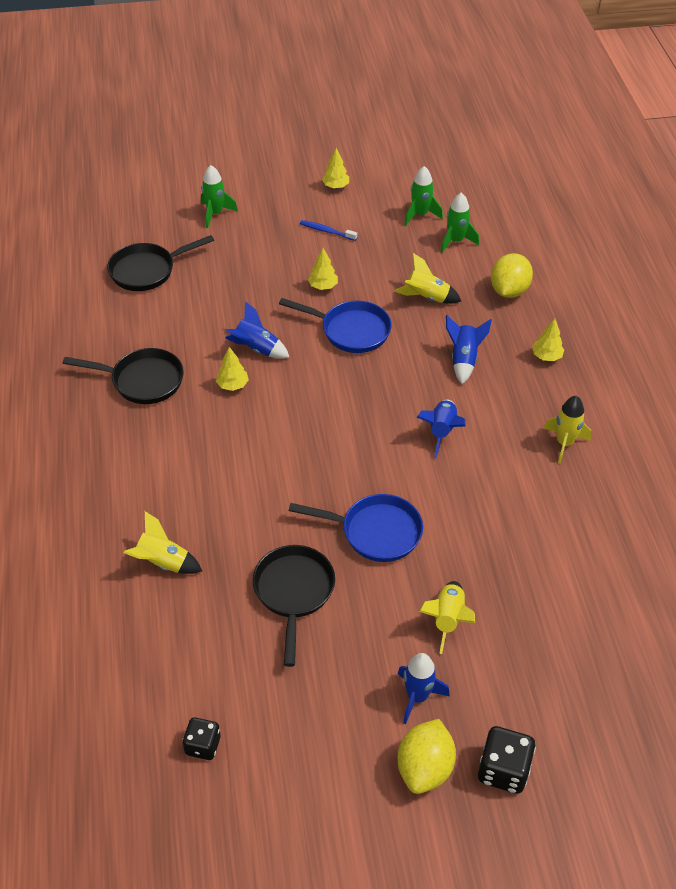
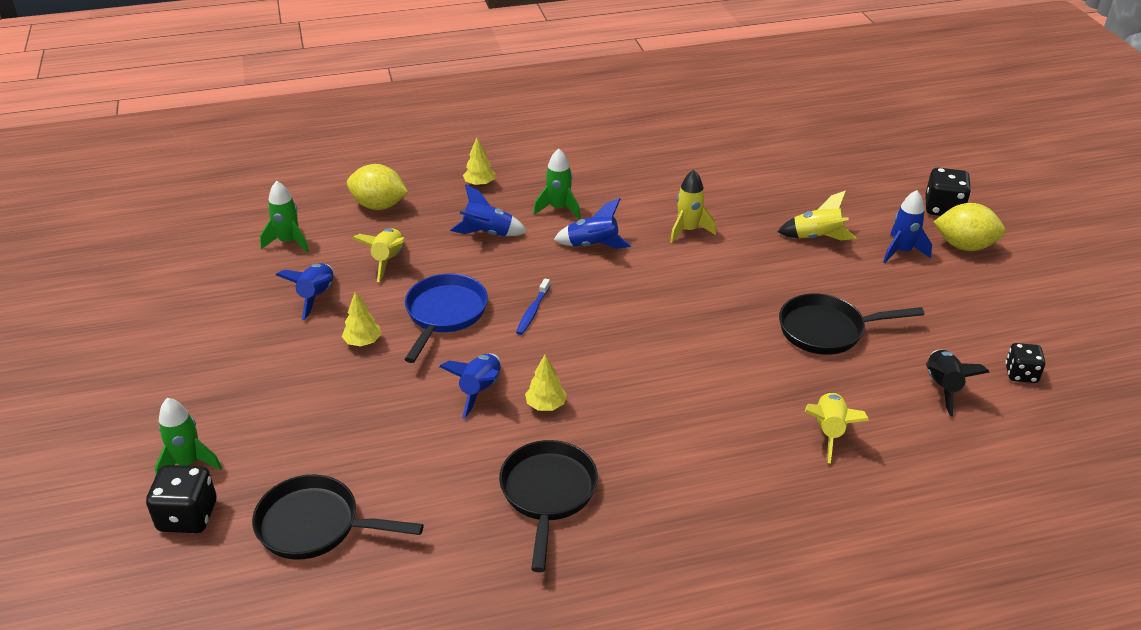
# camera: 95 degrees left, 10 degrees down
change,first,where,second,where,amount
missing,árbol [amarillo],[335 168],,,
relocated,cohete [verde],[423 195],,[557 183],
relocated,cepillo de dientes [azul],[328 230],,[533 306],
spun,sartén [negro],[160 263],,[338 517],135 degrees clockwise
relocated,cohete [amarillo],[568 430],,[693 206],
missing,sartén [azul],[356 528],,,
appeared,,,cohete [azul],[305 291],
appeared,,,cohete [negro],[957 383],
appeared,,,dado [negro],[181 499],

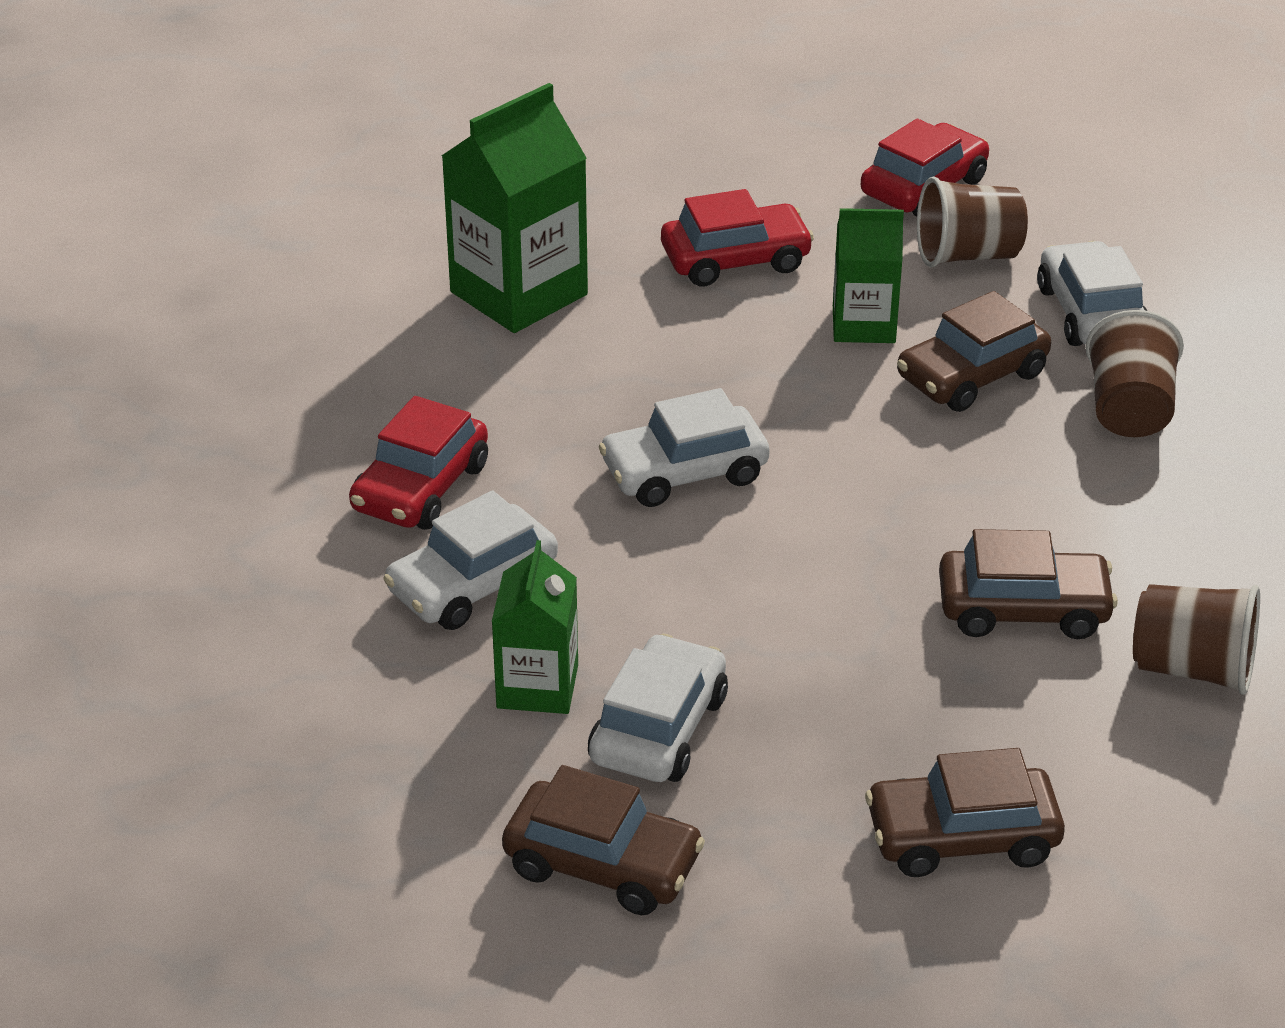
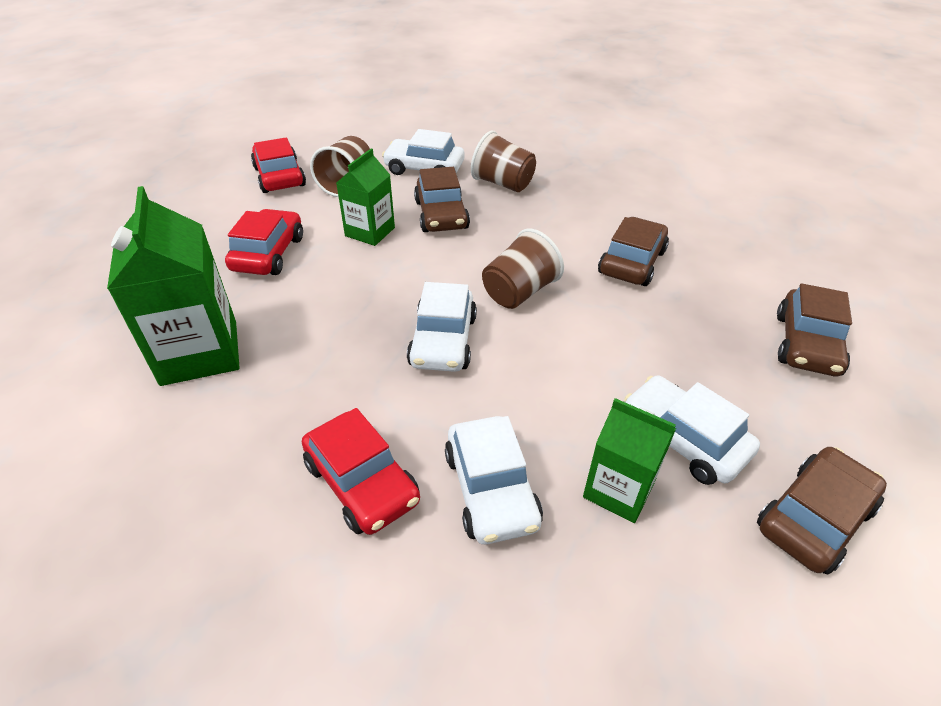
# camera: 65 degrees left, 5 degrees up
change,first,where,second,where,amount
relocated,vaso [marrón],[1196 639],,[523 269],

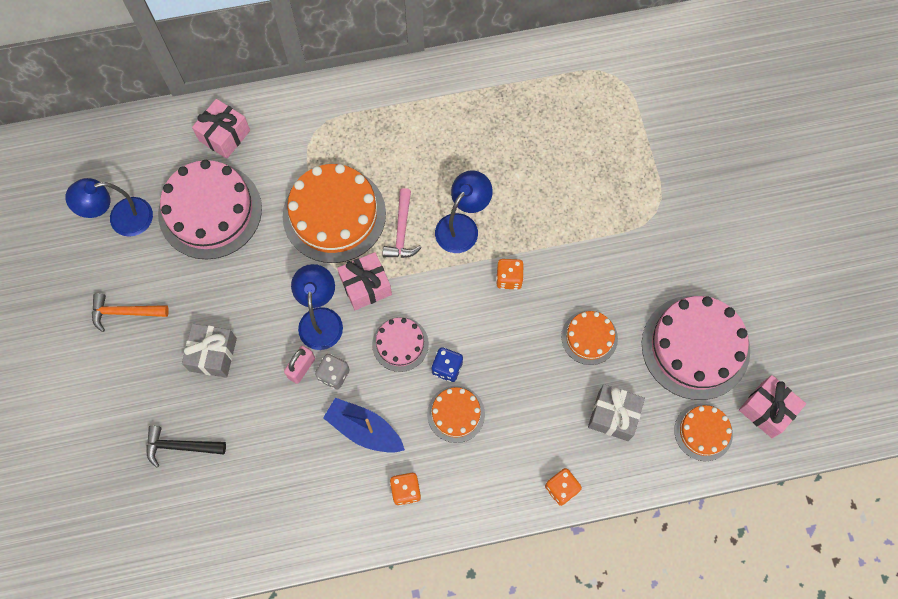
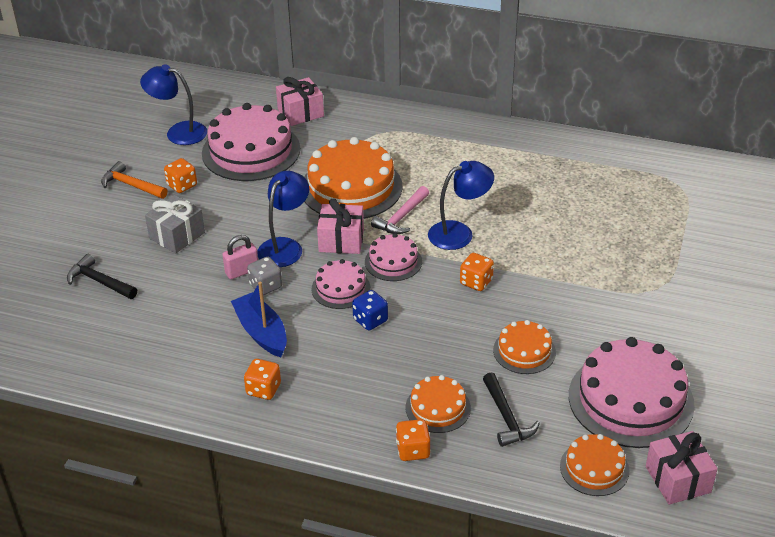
# camera: 30 degrees right, 30 degrees down
change,first,where,second,where,amount
exchanged,regalo [gris],[616 412],martillo [negro],[511 409],
relocated,tarta [naranja],[456 414],,[438 404],
appeared,,,dado [naranja],[180 175],
appeared,,,tarta [rosa],[393 257],

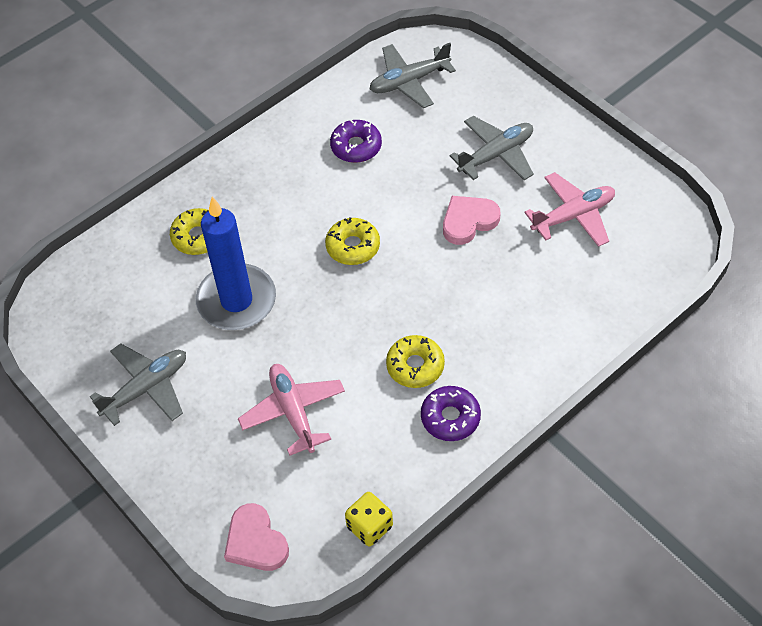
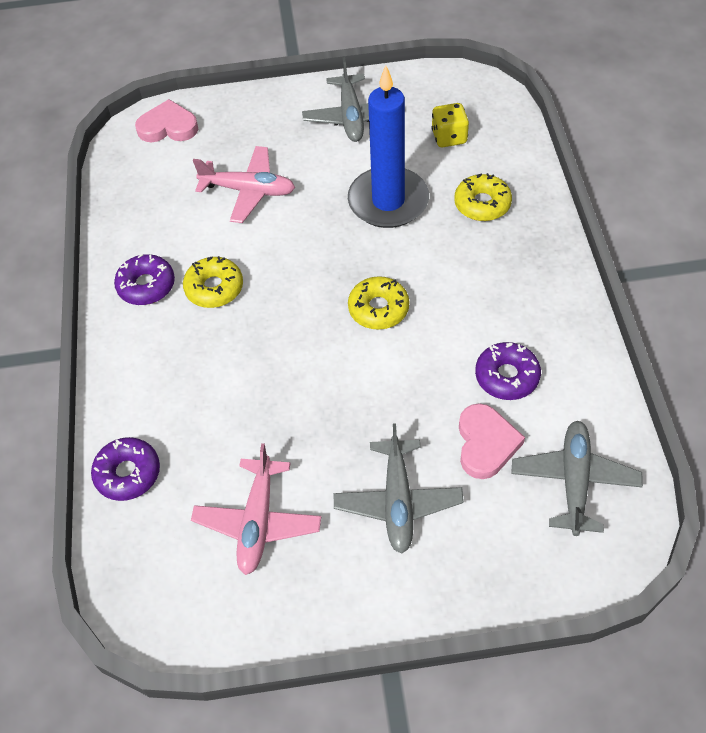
# camera: 125 degrees right, 0 degrees up
change,first,where,second,where,amount
relocated,corazón [rosa],[472 220],,[492 441],
relocated,dado [amarillo],[369 519],,[450 125],
appeared,,,rosquilla [morado],[125 469],

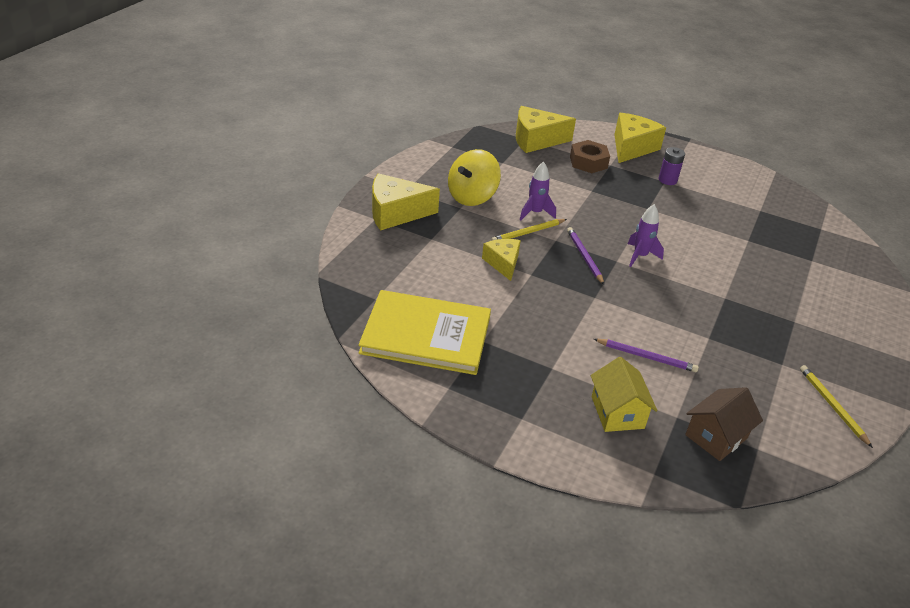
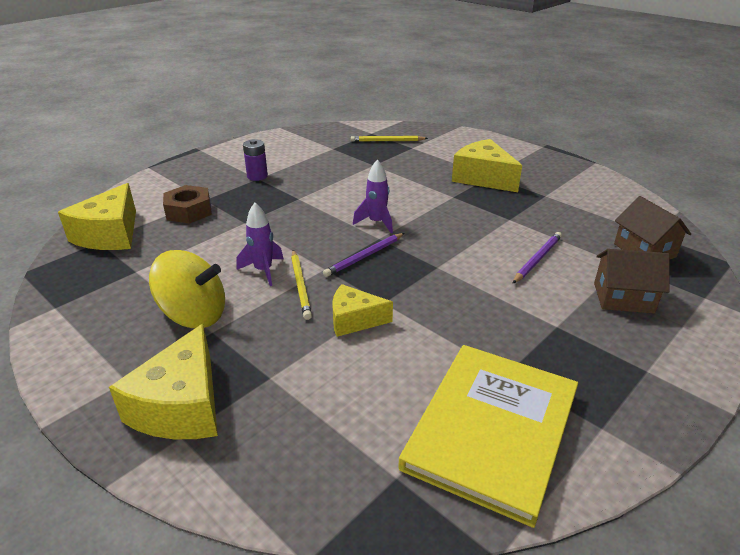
# camera: 70 degrees left, 5 degrees down
change,first,where,second,where,amount
relocated,queso [amarillo],[640 138],,[487 165],
spun,peonza [amarillo],[474 177],,[187 289],45 degrees counterclockwise
spun,lápiz [morado],[585 256],,[364 255],45 degrees counterclockwise
colour,casa [amarillo],[624 394],casa [marrón],[632 281],
relocated,lápiz [amarillo],[836 406],,[389 139],

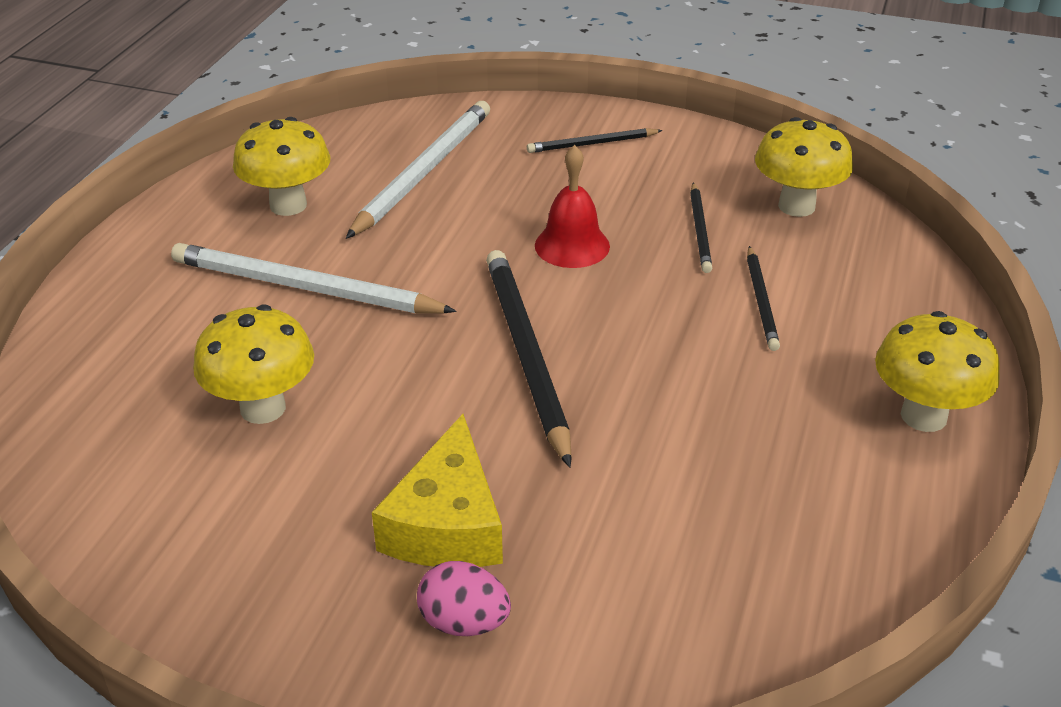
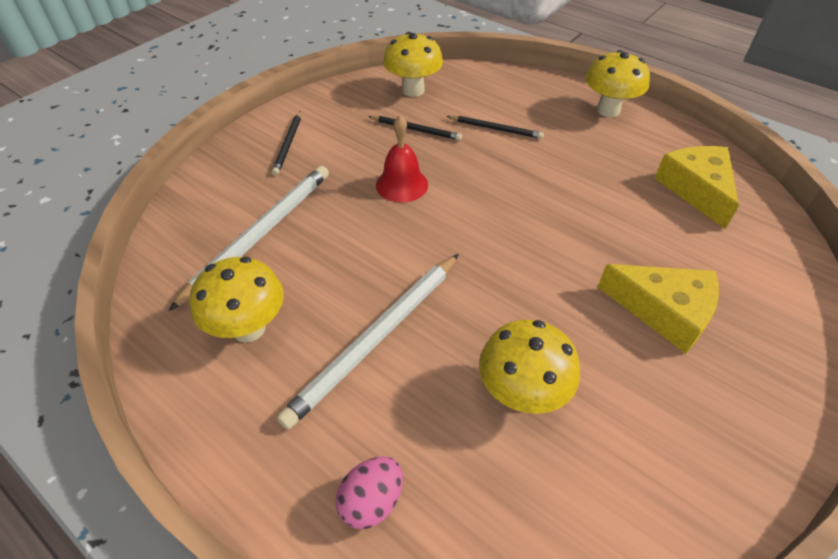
# camera: 70 degrees left, 10 degrees up
change,first,where,second,where,amount
spun,lápiz [blanco],[418 170],,[249 238],75 degrees clockwise
missing,lápiz [negro],[529 359],,,
relocated,huevo [rosa],[464 598],,[369 492],
appeared,,,queso [amarillo],[696 187],

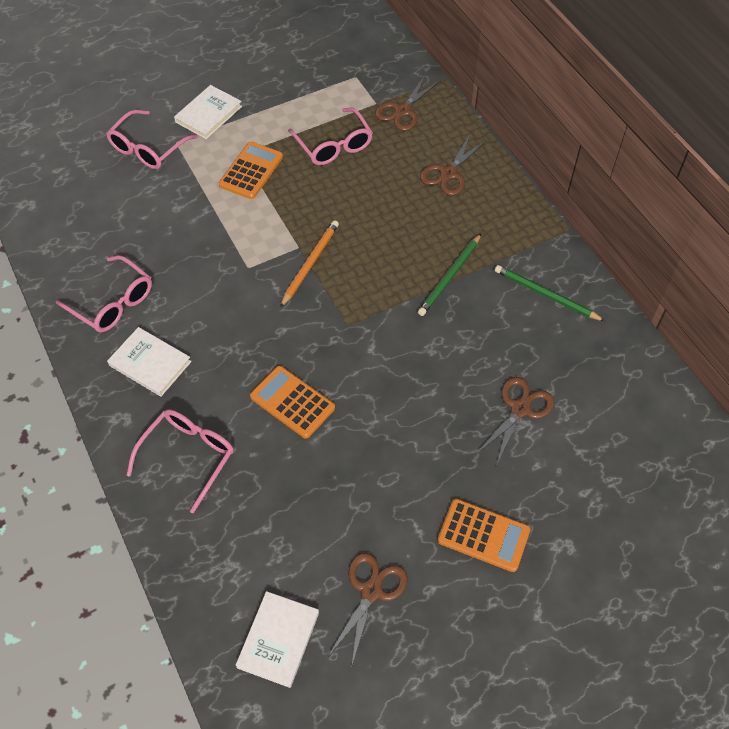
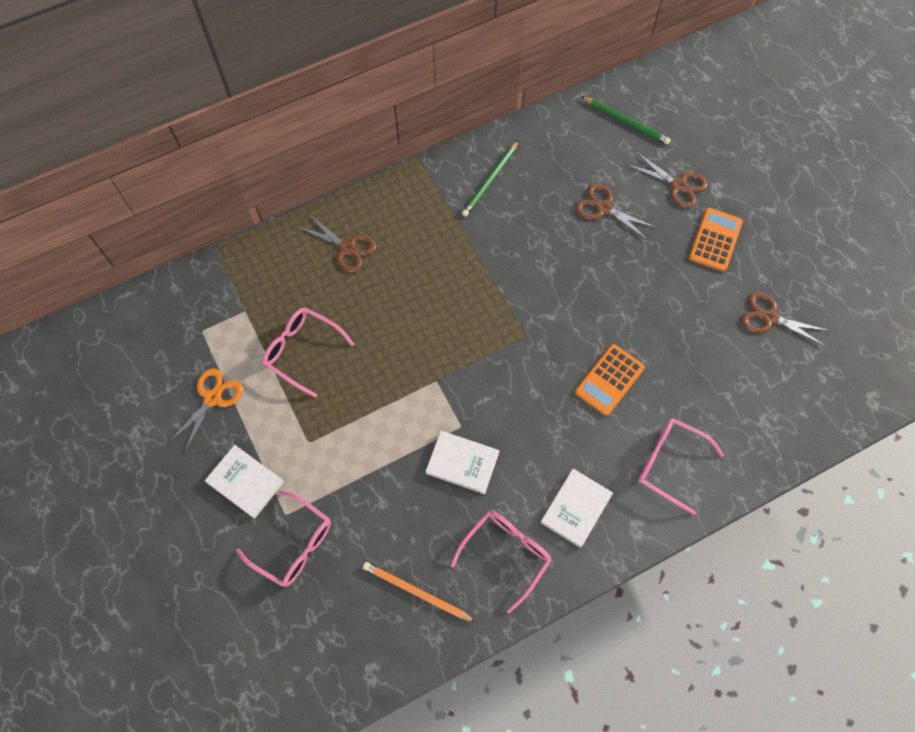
# camera: 90 degrees left, 10 degrees up
change,first,where,second,where,amount
relocated,tijeras [marrón],[408 103],,[668 180],
spun,gafas [rosa],[330 136],,[308 352],120 degrees counterclockwise
missing,calculadora [naranja],[251 170],,,
relocated,lápiz [naranja],[309 264],,[419 592],
relocated,lápiz [verde],[449 275],,[626 120],
relocated,libro [blanco],[277 639],,[462 462],
appeared,,,tijeras [naranja],[205 411],

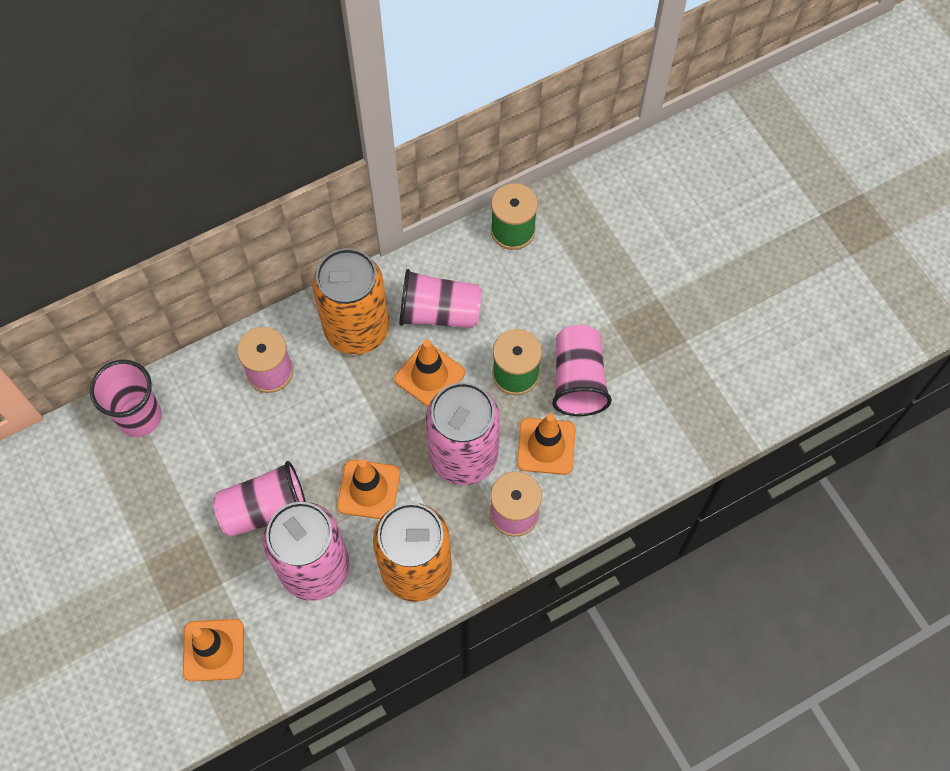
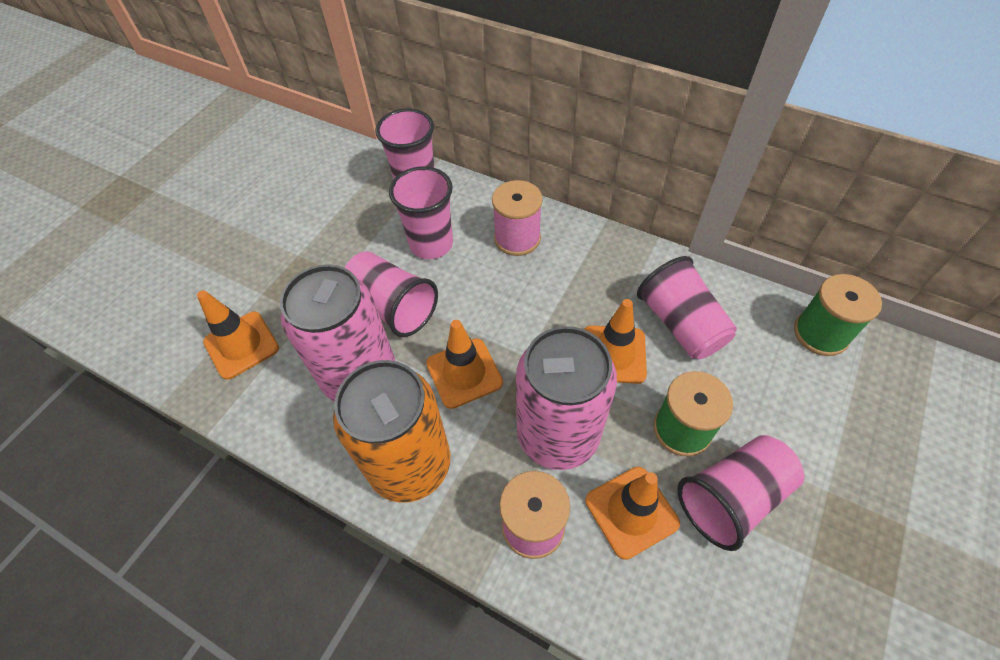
# camera: 60 degrees right, 10 degrees down
change,first,where,second,where,amount
missing,lata [naranja],[350 301],,,
appeared,,,vaso [rosa],[421 212],

